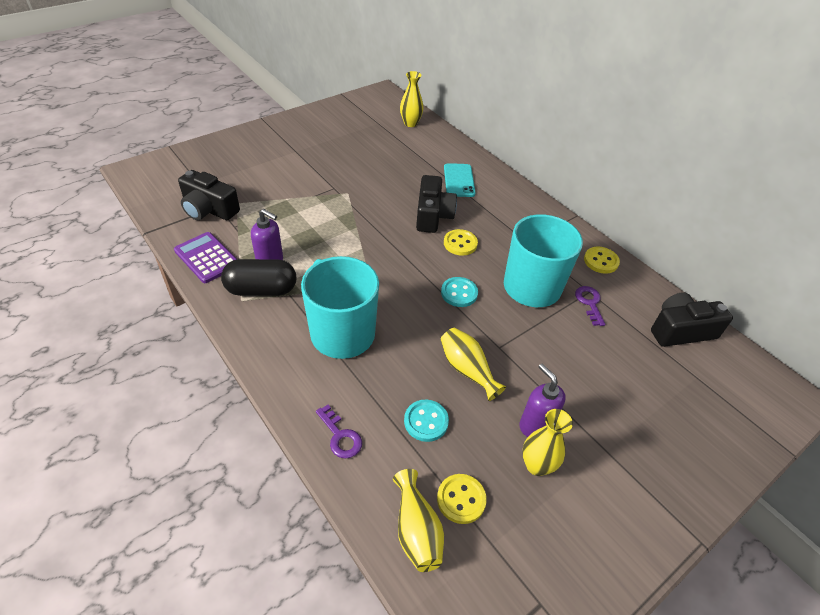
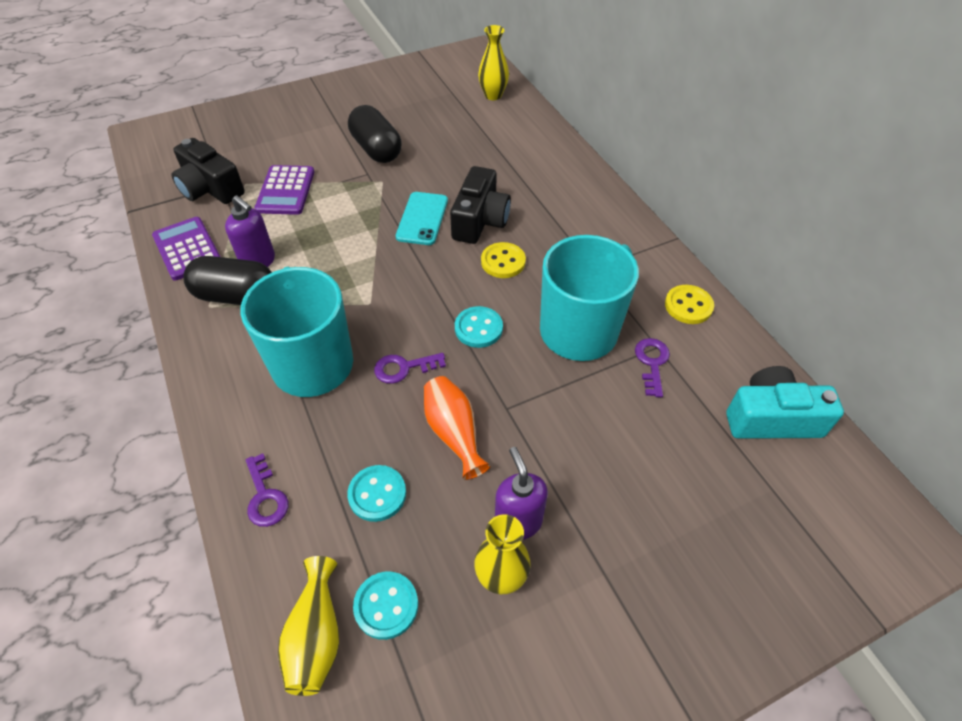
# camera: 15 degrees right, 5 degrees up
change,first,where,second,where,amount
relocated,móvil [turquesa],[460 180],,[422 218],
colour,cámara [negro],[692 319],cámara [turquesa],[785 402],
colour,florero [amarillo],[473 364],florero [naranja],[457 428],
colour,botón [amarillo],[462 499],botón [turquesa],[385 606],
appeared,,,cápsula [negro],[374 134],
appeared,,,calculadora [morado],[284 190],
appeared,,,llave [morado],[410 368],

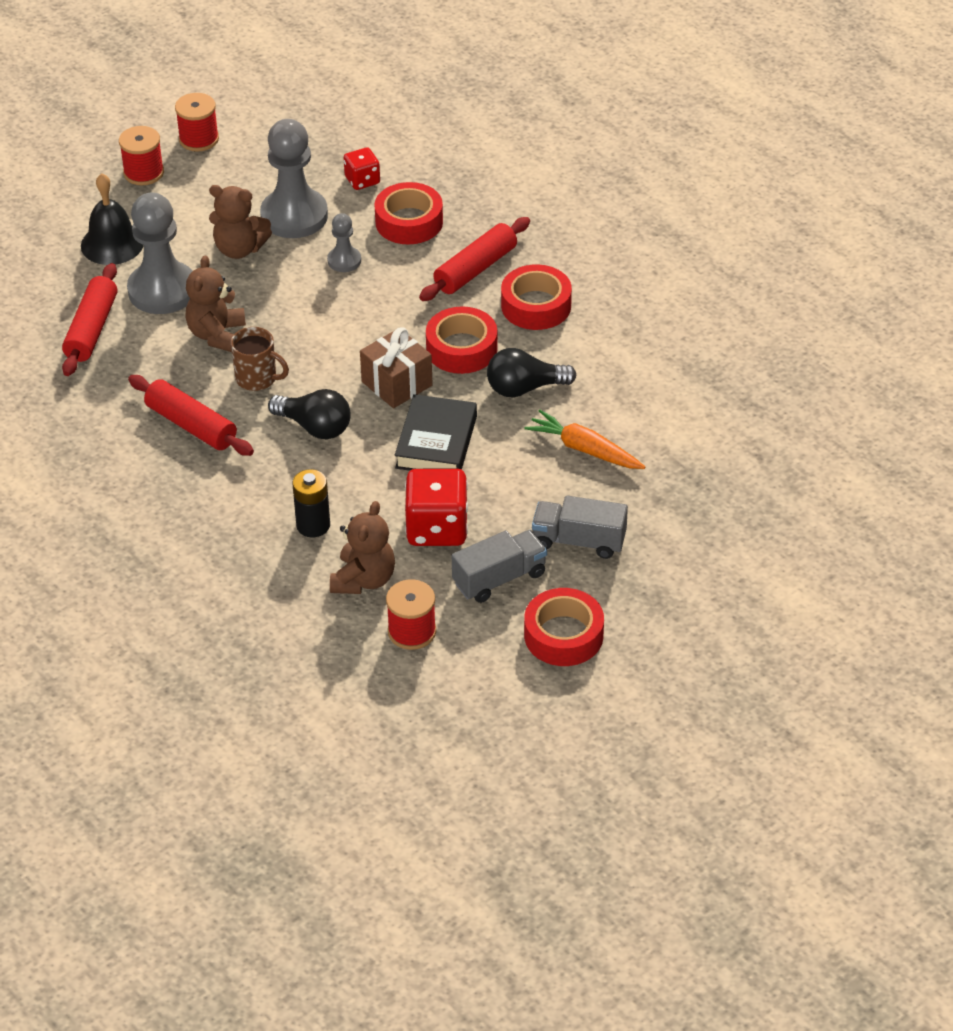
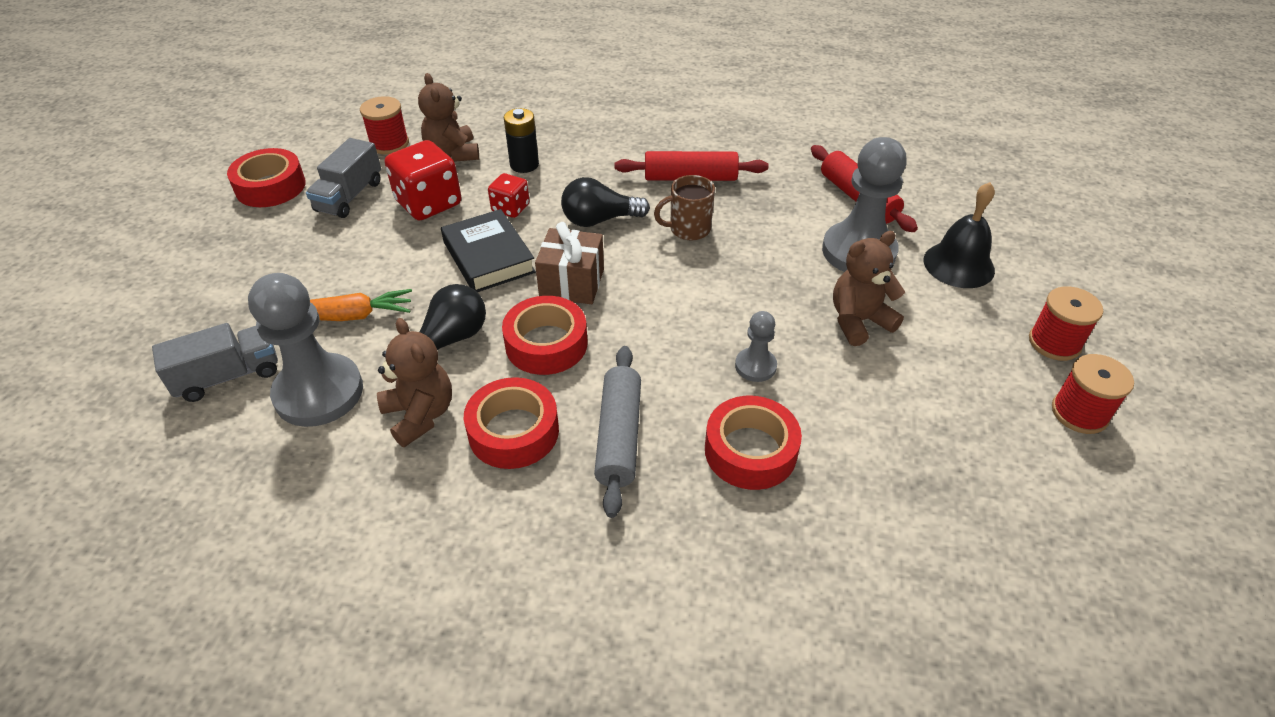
# camera: 140 degrees right, 0 degrees up
change,first,where,second,where,amount
relocated,peón [gris],[294 178],,[305 350],
relocated,dado [rojo],[362 169],,[509 195],
colour,rodillo [rojo],[474 259],rodillo [gris],[617 432],
relocated,osito [marrón],[215 303],,[414 382],
relocated,camión [gris],[580 527],,[215 362],

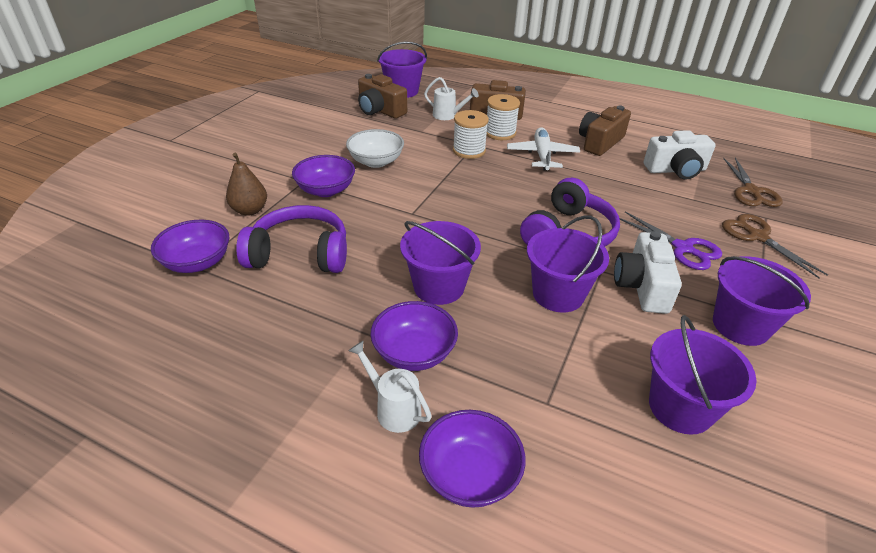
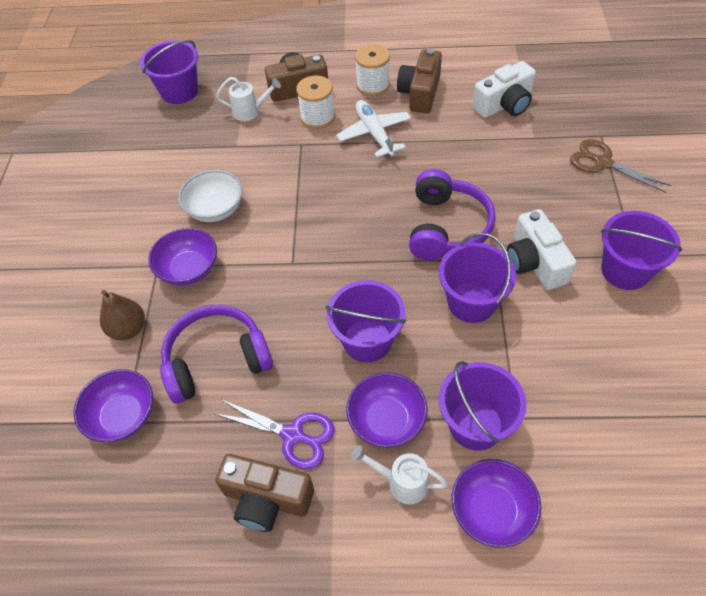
# camera: 20 degrees left, 15 degrees up
change,first,where,second,where,amount
relocated,cámara [marrón],[382 96],,[264 493],
relocated,carrete [blanco],[471 134],,[372 70],
missing,tijeras [marrón],[752 182],,,
relocated,tijeras [morado],[671 240],,[275 434],
relocated,balde [morado],[703 375],,[483 405],

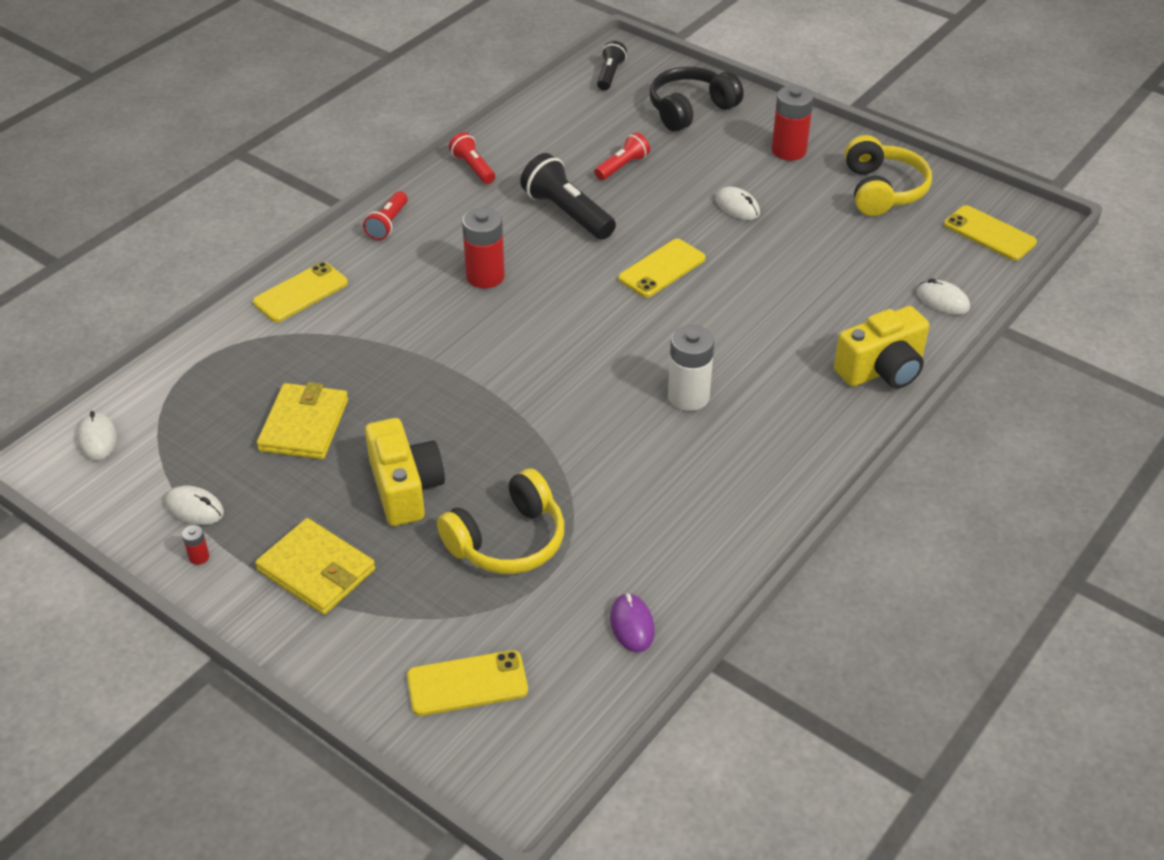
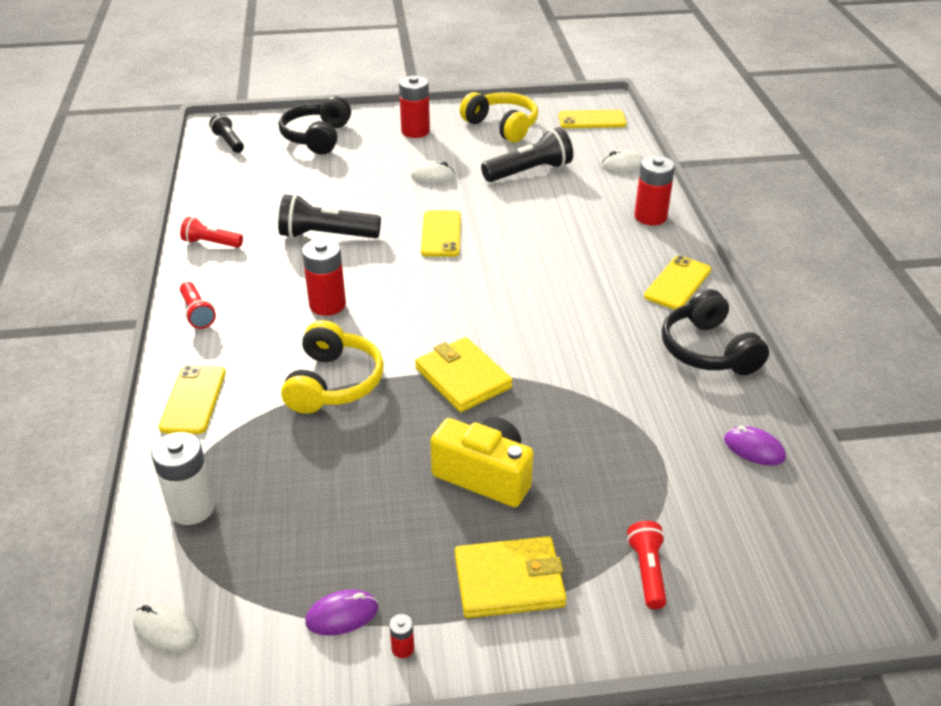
# camera: 45 degrees left, 5 degrees down
change,first,where,second,where,amount
relocated,lámpara de mano [rojo],[622 156],,[646 565],
exchanged,cámara [amarillo],[881 347],pila [rojo],[654 190],
relocated,pila [blanco],[691 368],,[183 478],
relocated,cartera [amarillo],[302 420],,[464 374],
relocated,auriculares [amarillo],[500 521],,[332 367],
colour,ratón [blanco],[194 505],ratón [morado],[341 612],
relocated,móvil [amarillo],[467 683],,[677 282],
appeared,,,lámpara de mano [negro],[527 154],
appeared,,,auriculares [negro],[715 332],

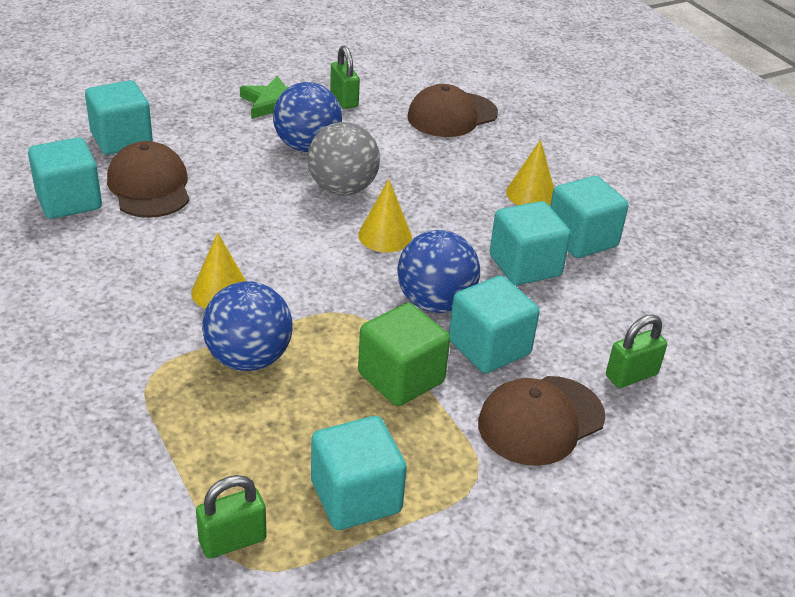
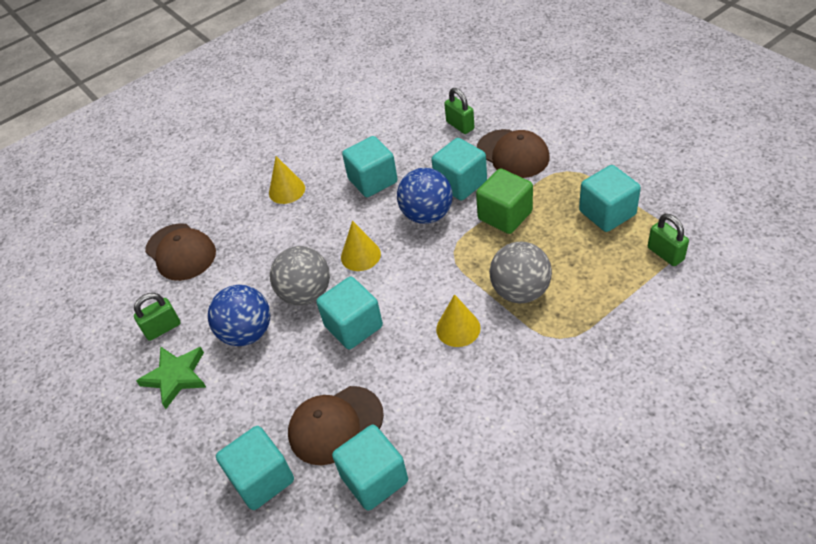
# camera: 90 degrees left, 10 degrees up
change,first,where,second,where,amount
relocated,cubo [turquesa],[589 217],,[349 313],
colour,pelota [azul],[247 326],pelota [gris],[520 272],

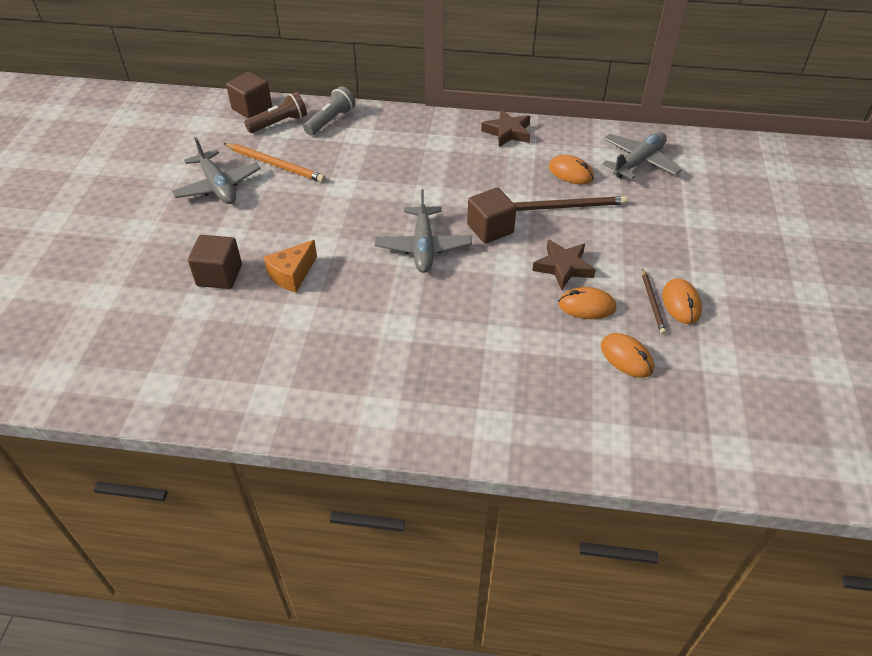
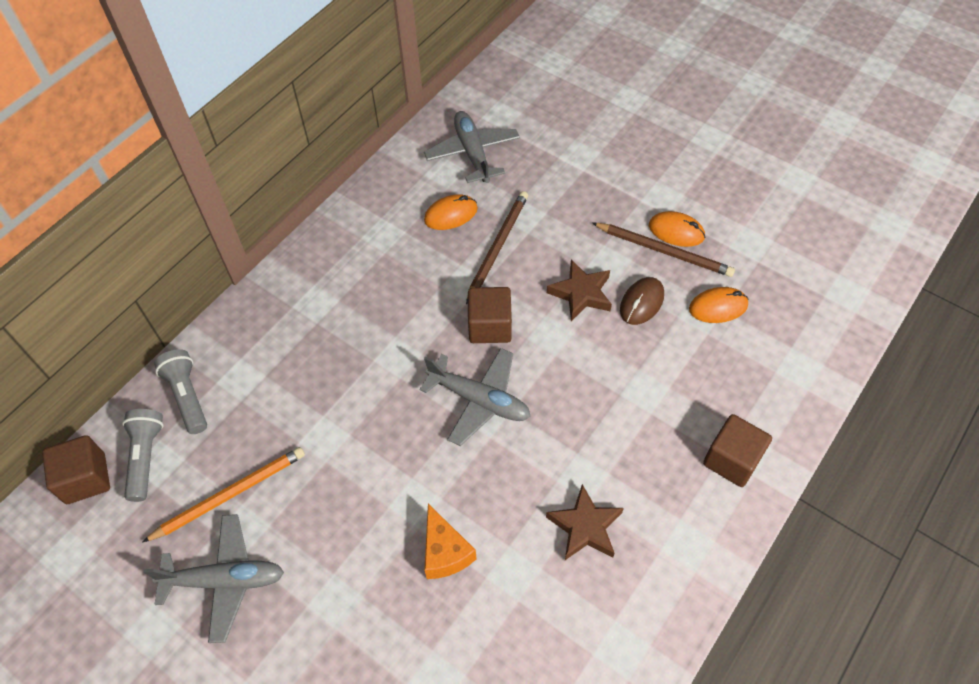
# camera: 60 degrees left, 10 degrees up
change,first,where,second,where,amount
colour,lámpara de mano [marrón],[275 112],lámpara de mano [gris],[143 455],
relocated,estrella [marrón],[505 128],,[585 522],
relocated,cubo [marrón],[215 262],,[737 450],
size,lápiz [marrón],[654 301],,[663 250],x1.67
colour,ratón [naranja],[587 303],ratón [marrón],[642 301],

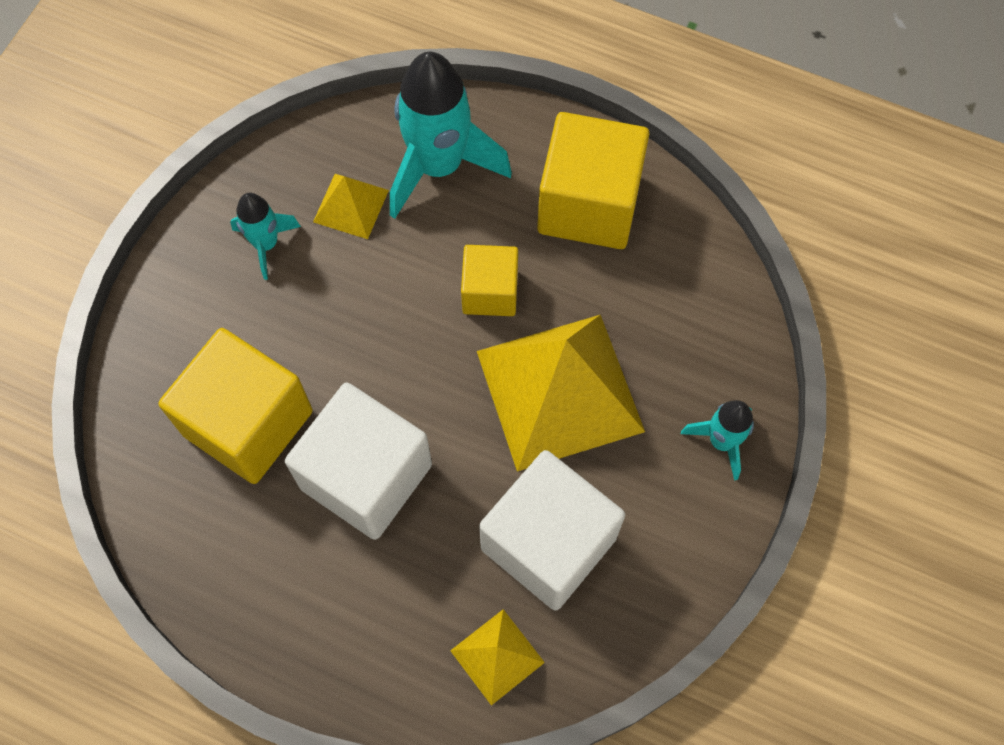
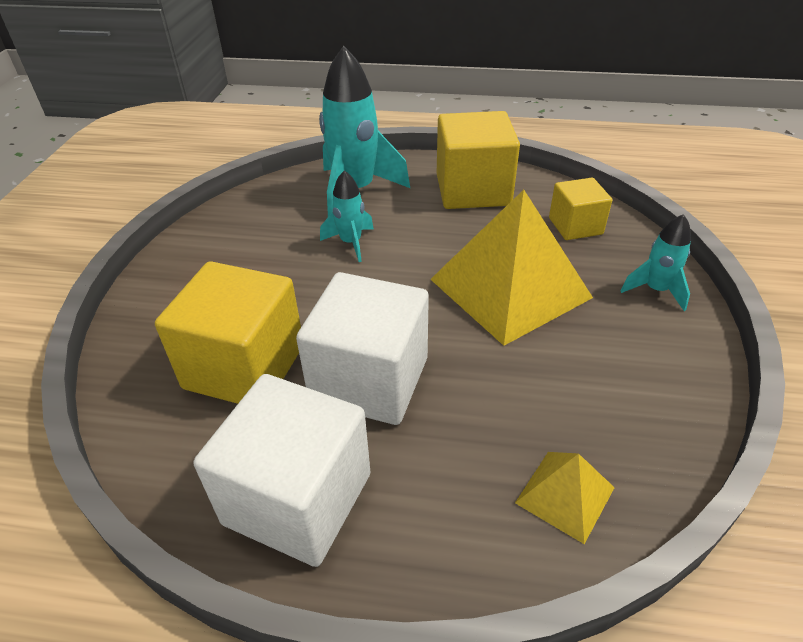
# camera: 15 degrees left, 25 degrees down
change,first,where,second,where,amount
missing,pirámide [amarillo],[351 206],,,
relocated,cohete [turquesa],[265 236],,[347 216],
relocated,cubo [amarillo],[489 280],,[580 209],
relocated,cubo [blanco],[552 530],,[282 470],

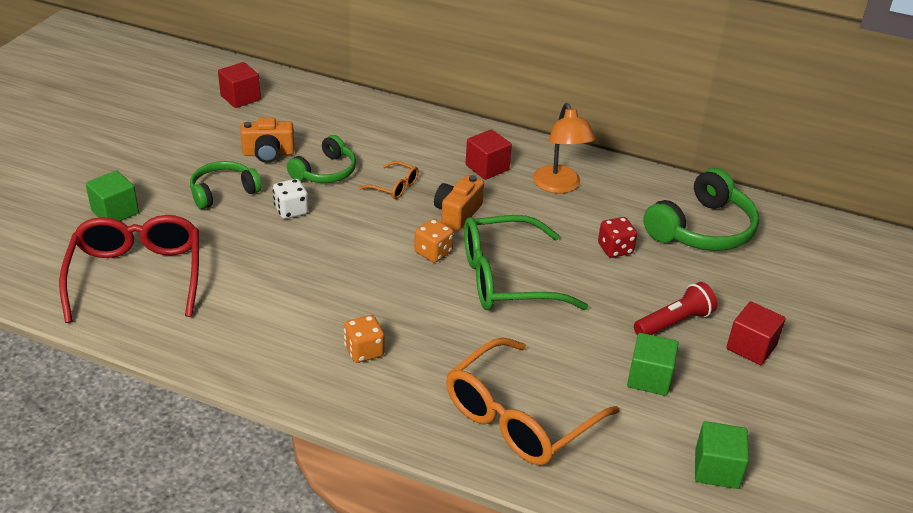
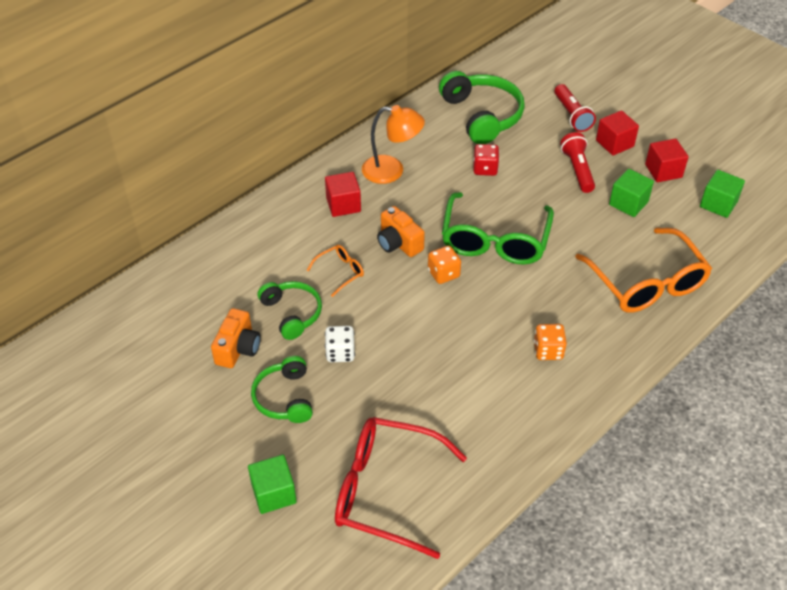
# camera: 65 degrees left, 10 degrees up
change,first,where,second,where,amount
relocated,cubo [rojo],[239 85],,[667 160],
appeared,,,lámpara de mano [rojo],[575 108],

